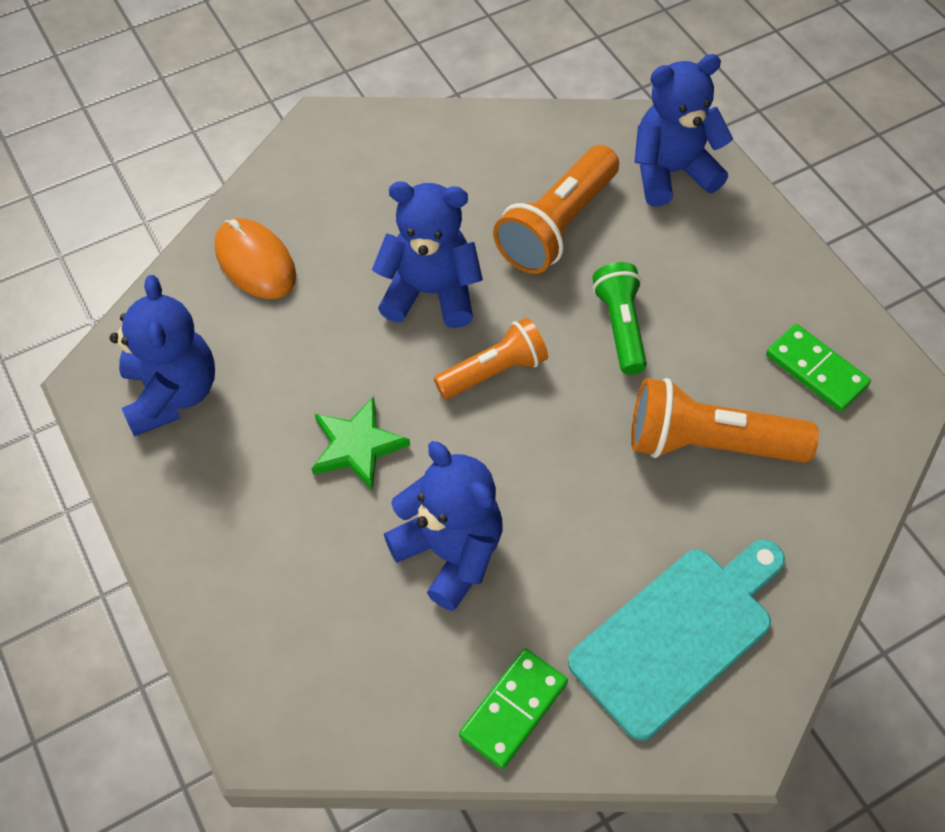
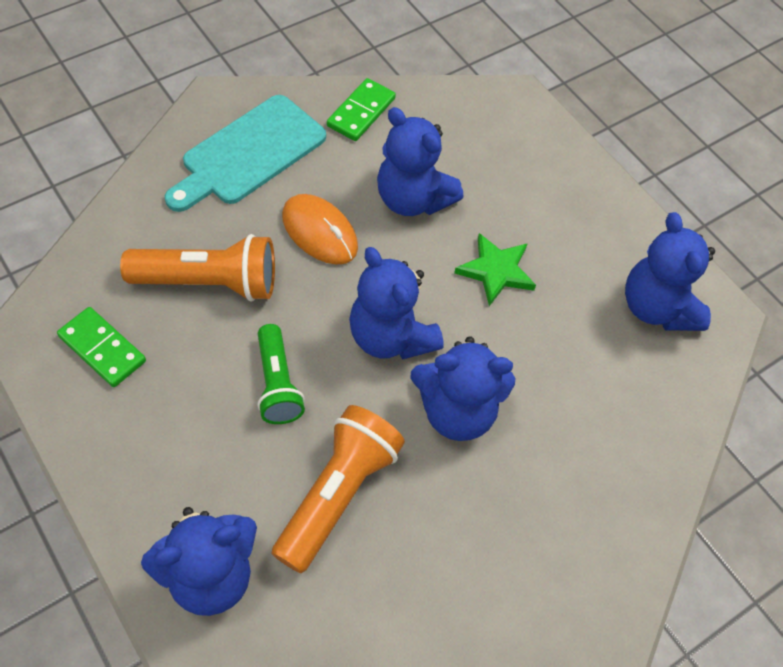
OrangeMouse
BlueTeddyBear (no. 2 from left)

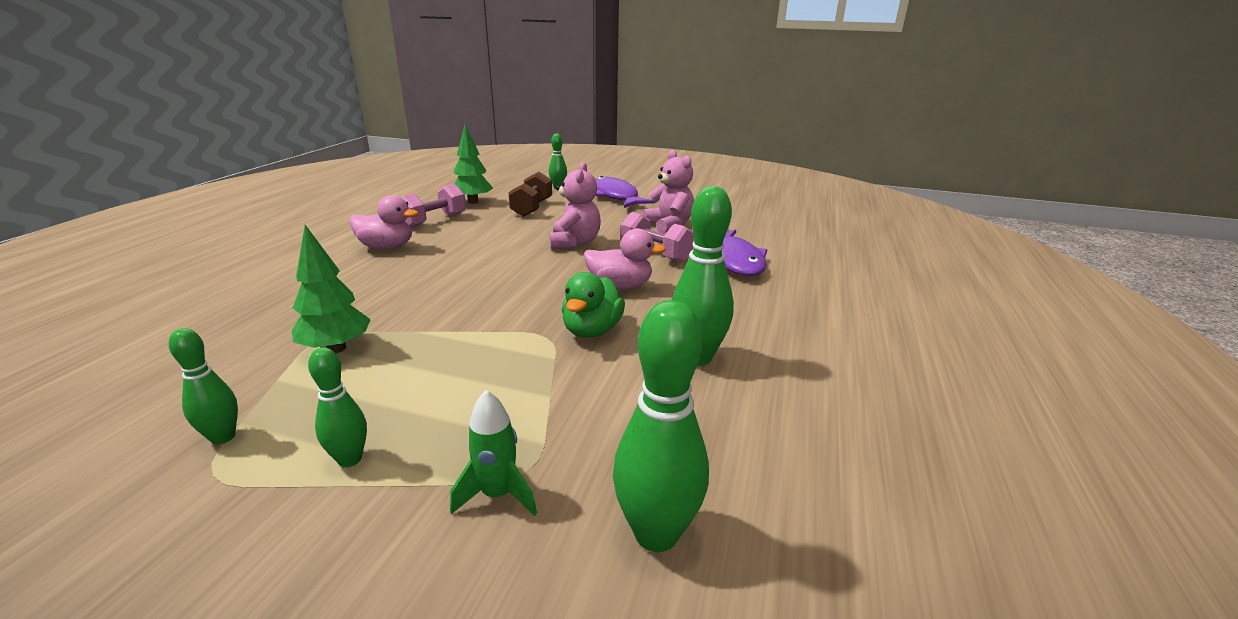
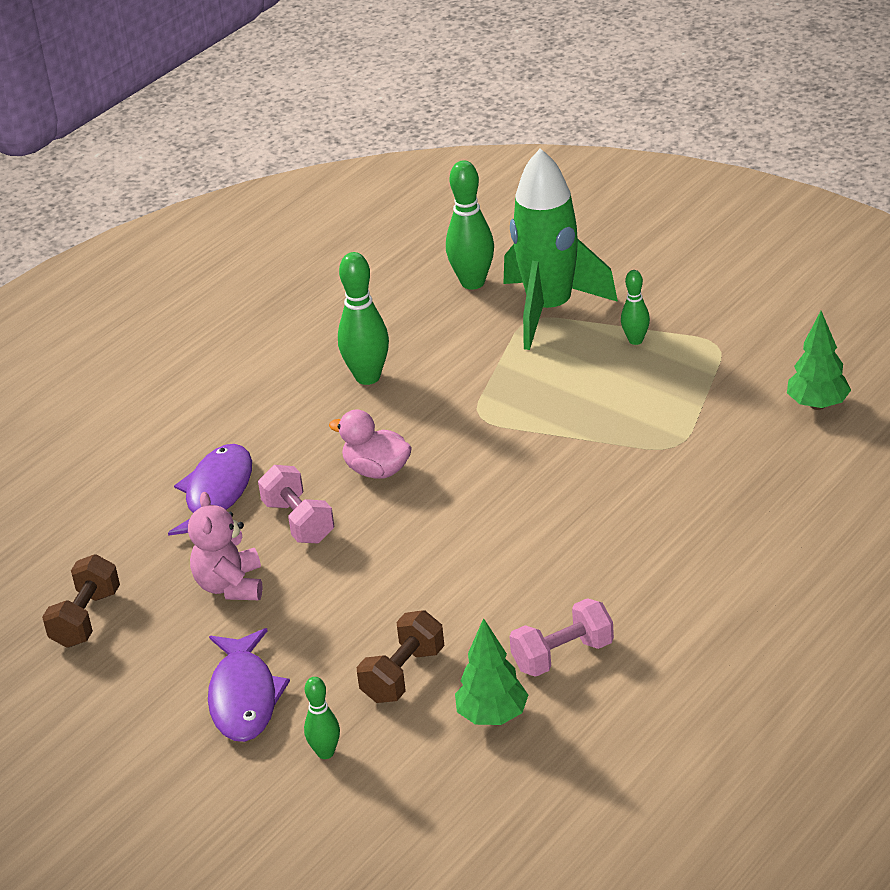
PinkTeddyBear (no. 1 from left in the first image)
PinkDuck (no. 1 from left in the first image)
GreenTree (no. 2 from left)
GreenDuck
GreenBowlingPin (no. 1 from left in the first image)
GreenRocket
BrownDumbbell (no. 1 from left)

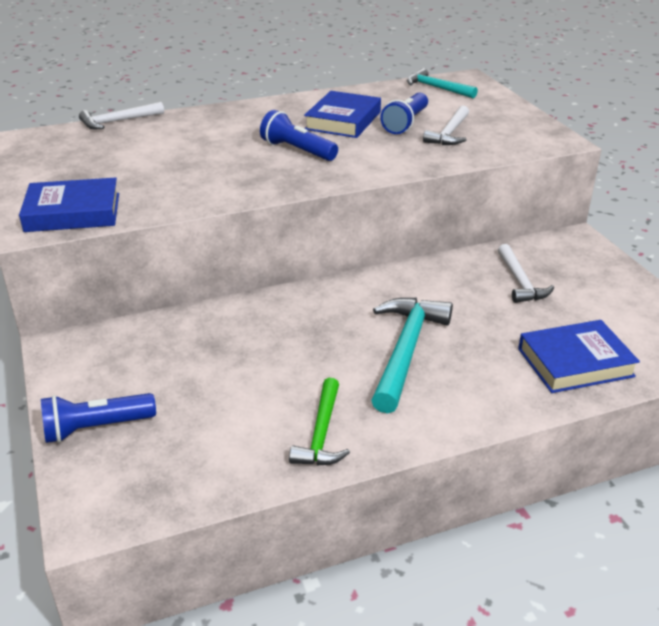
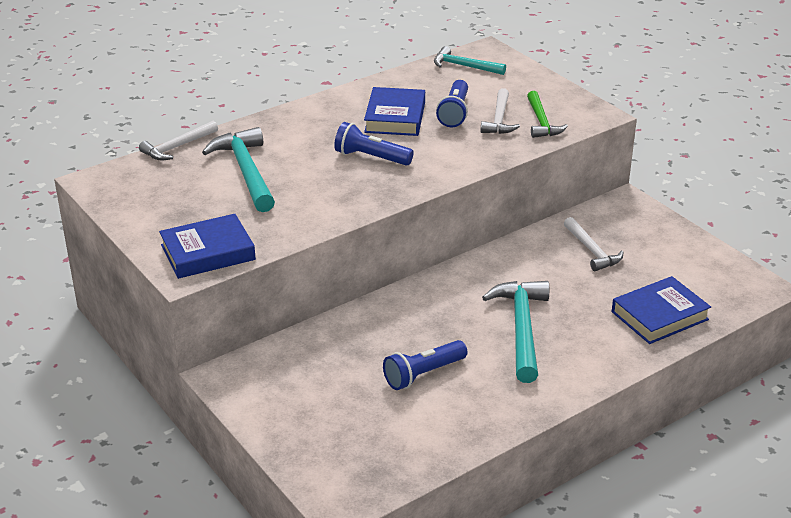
GreenHammer
BlueFlashlight (no. 2 from left)
TurquoiseHammer (no. 1 from left)

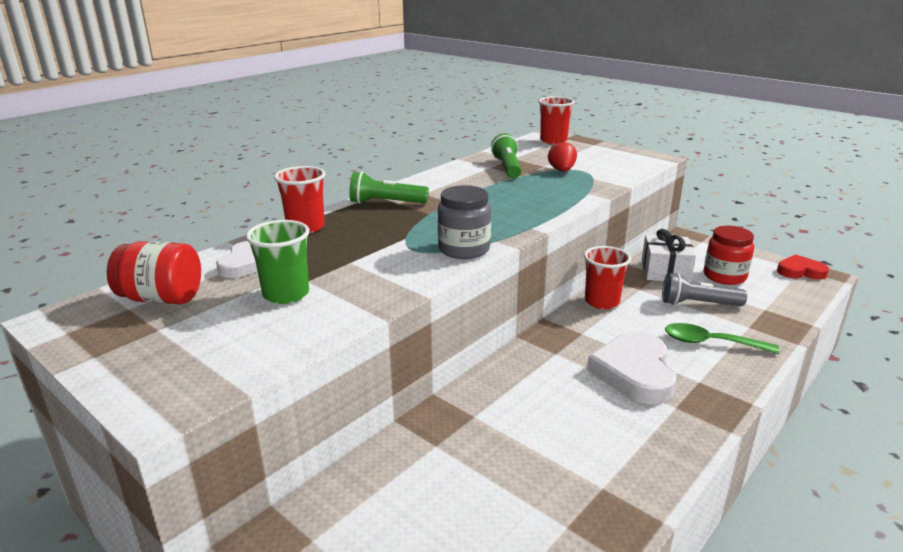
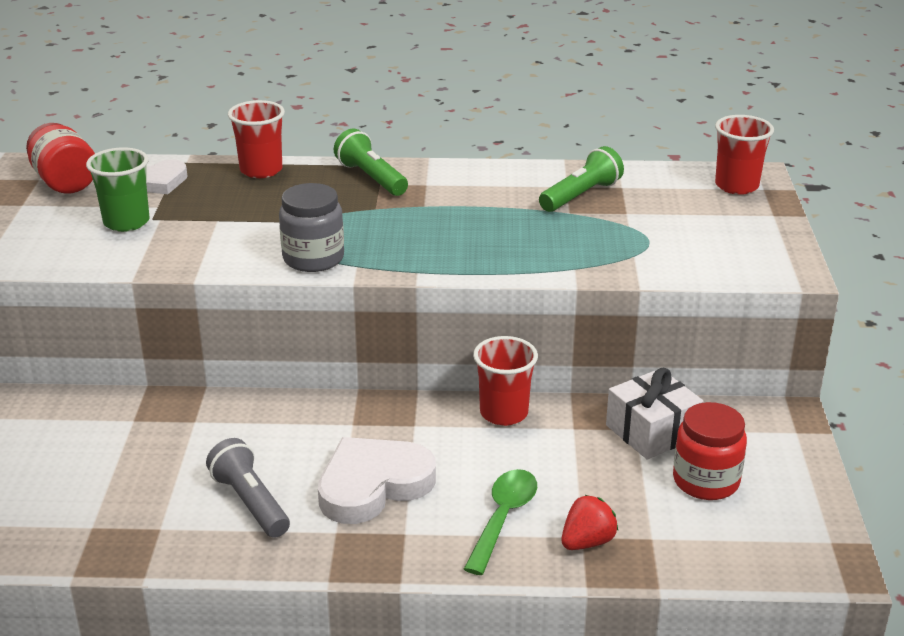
RedStrawberry
RedHeart
GreyFlashlight
GreenSpoon

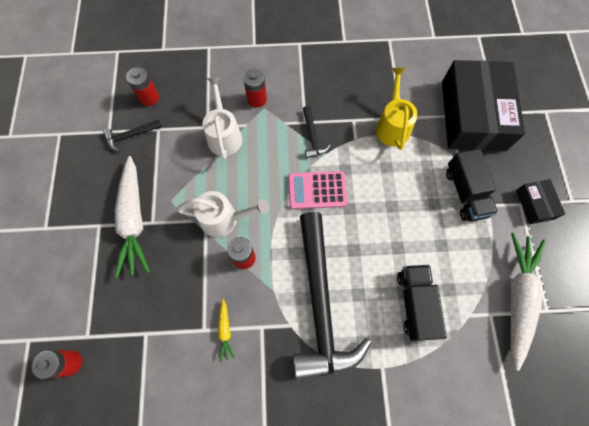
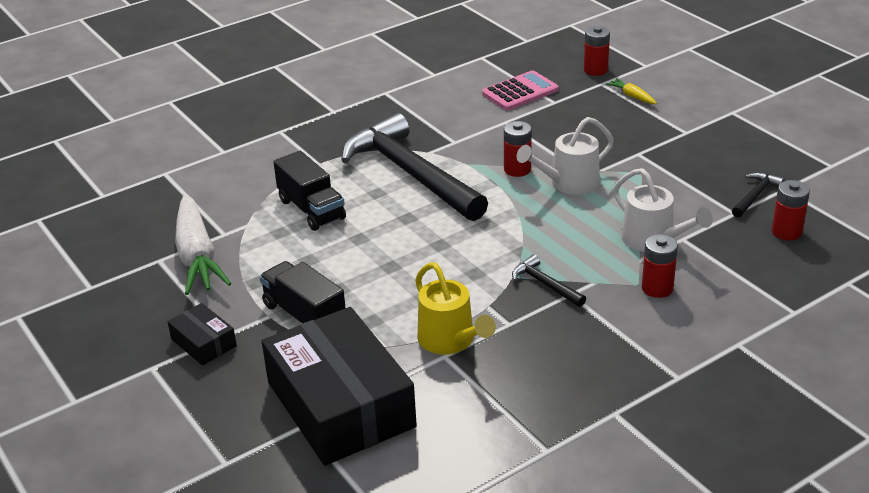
WhiteCarrot (no. 1 from left in the first image)
PinkCalculator
YellowCarrot

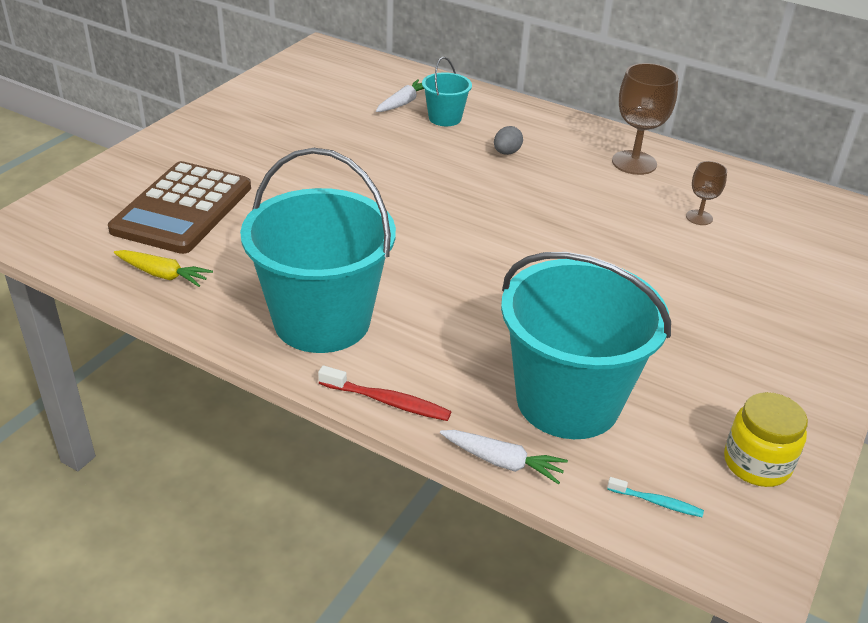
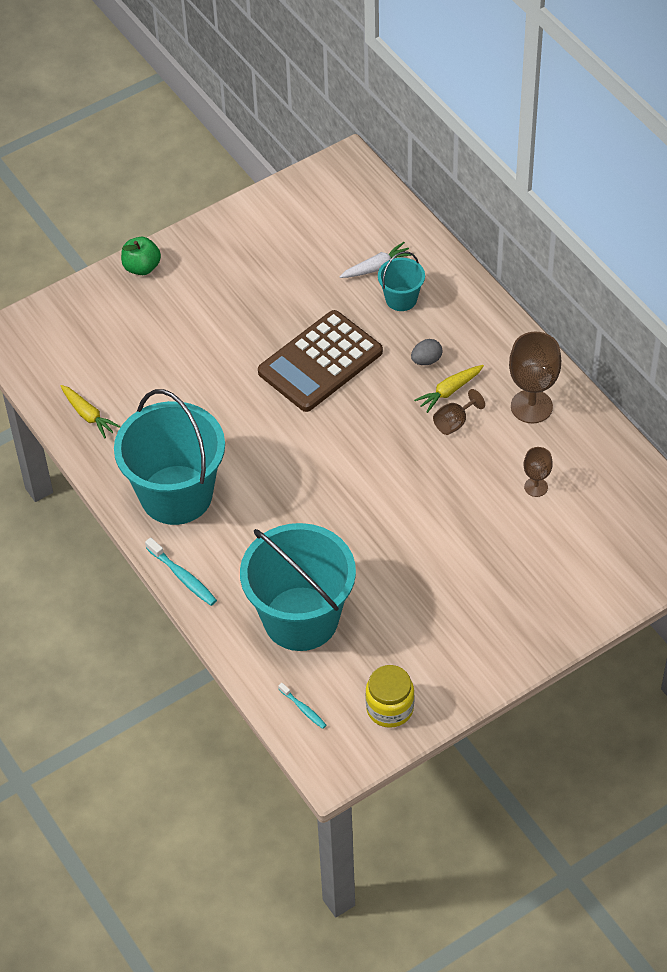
BrownCalculator
TurquoiseToothbrush (no. 1 from left)
WhiteCarrot (no. 2 from left in the first image)
GreenApple
YellowCarrot (no. 2 from left)
BrownGoblet (no. 1 from left)

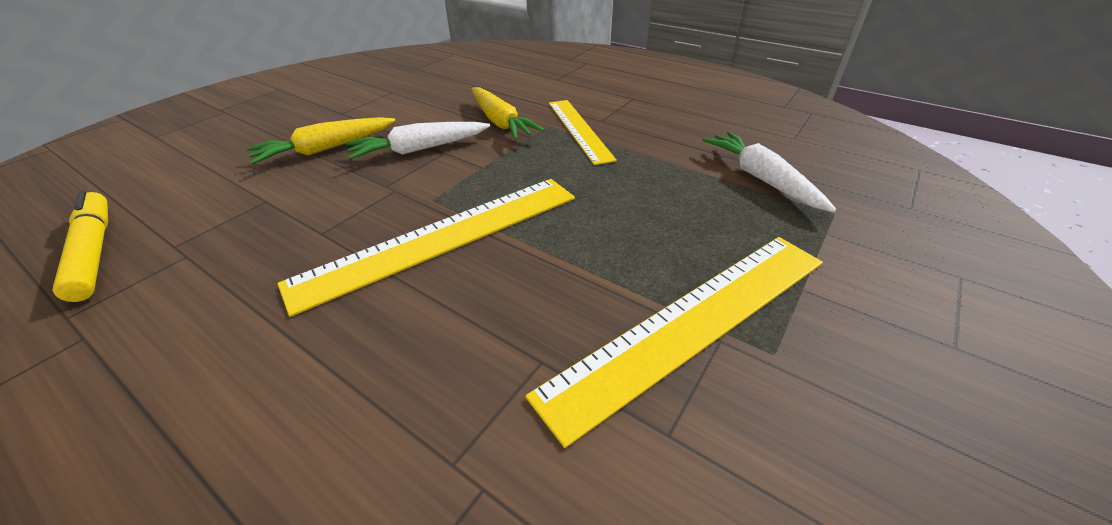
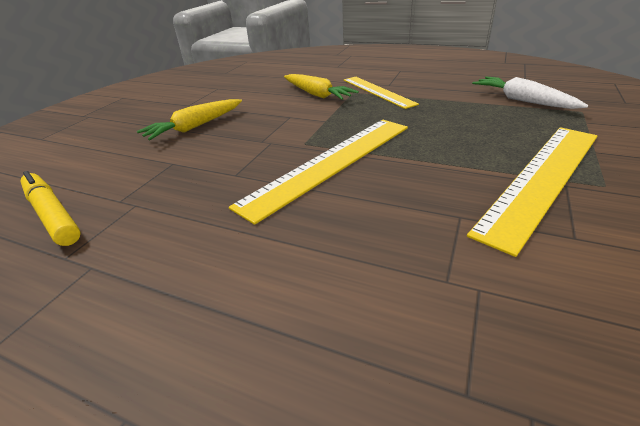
WhiteCarrot (no. 1 from left in the first image)

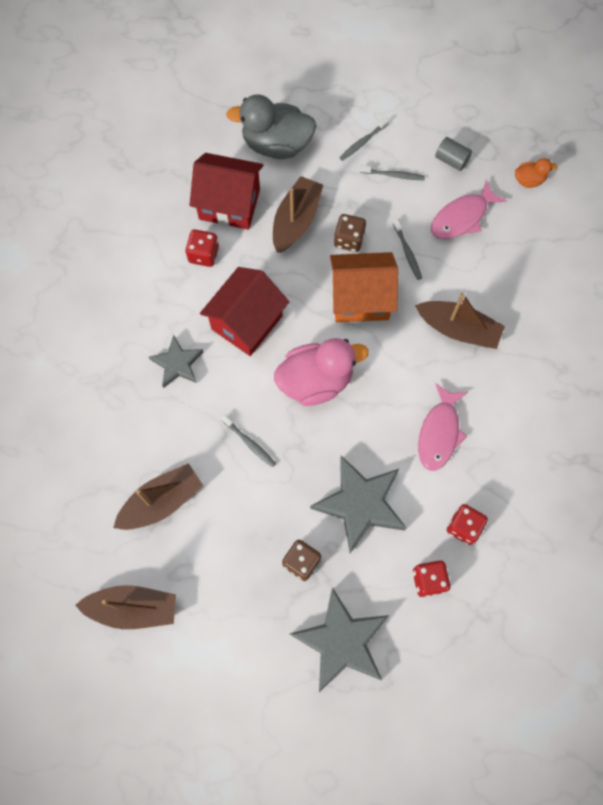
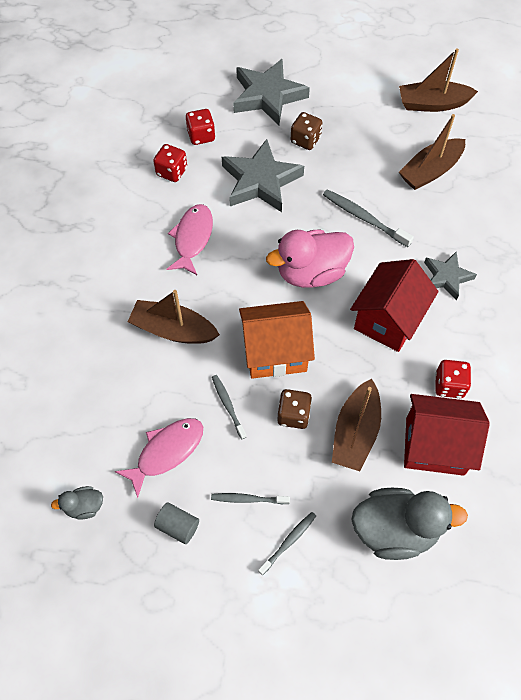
GreyDuck (no. 1 from left)
GreyToothbrush (no. 4 from left)

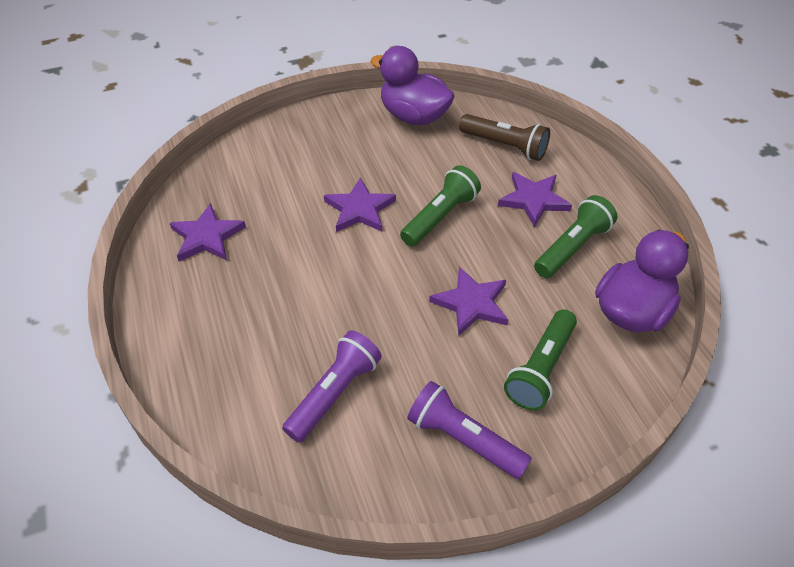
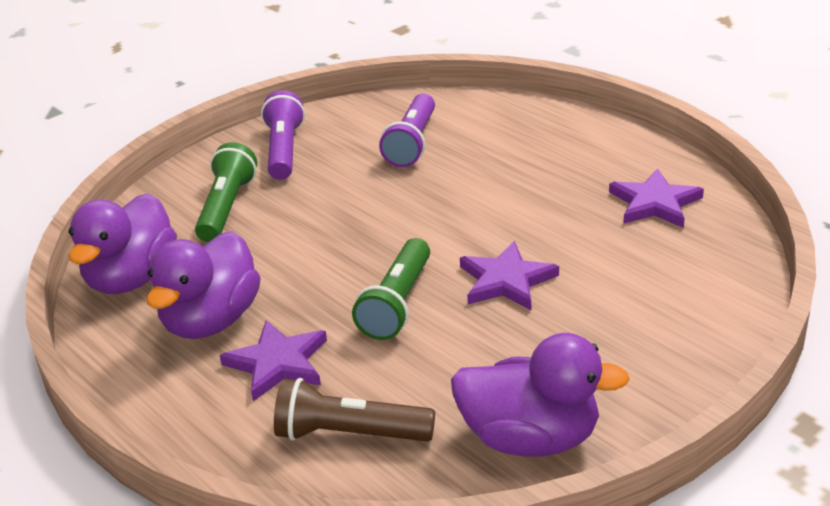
PurpleDuck (no. 2 from left)
PurpleStar (no. 3 from left in the first image)
PurpleFlashlight (no. 1 from left)

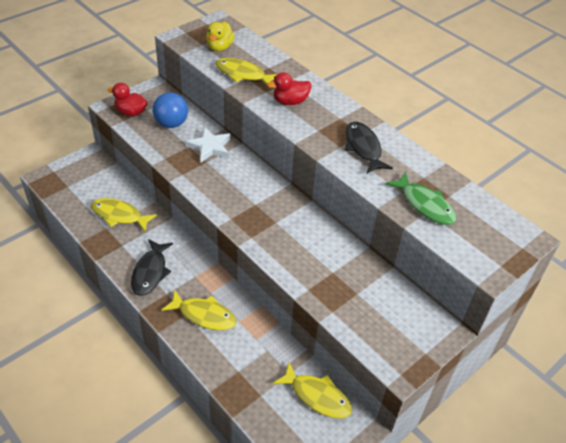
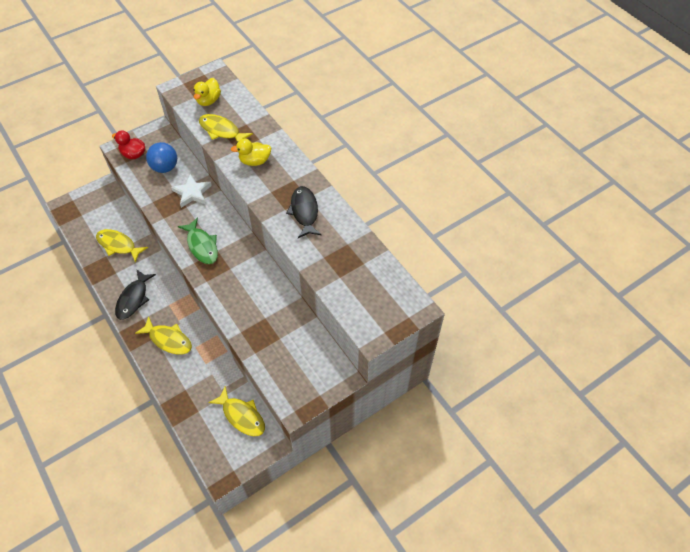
YellowDuck (no. 2 from left)
GreenFish

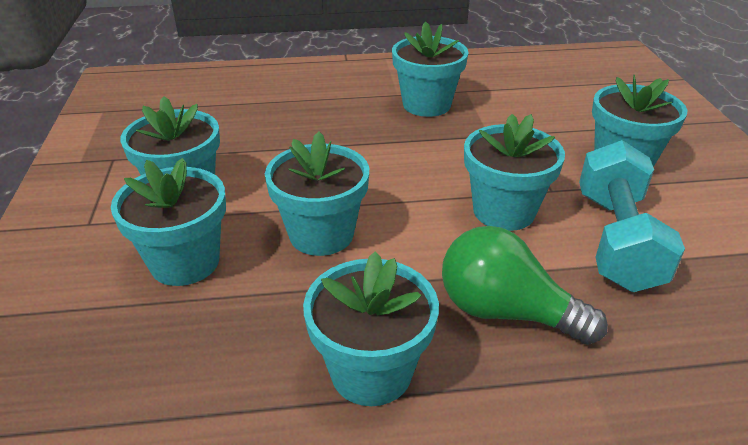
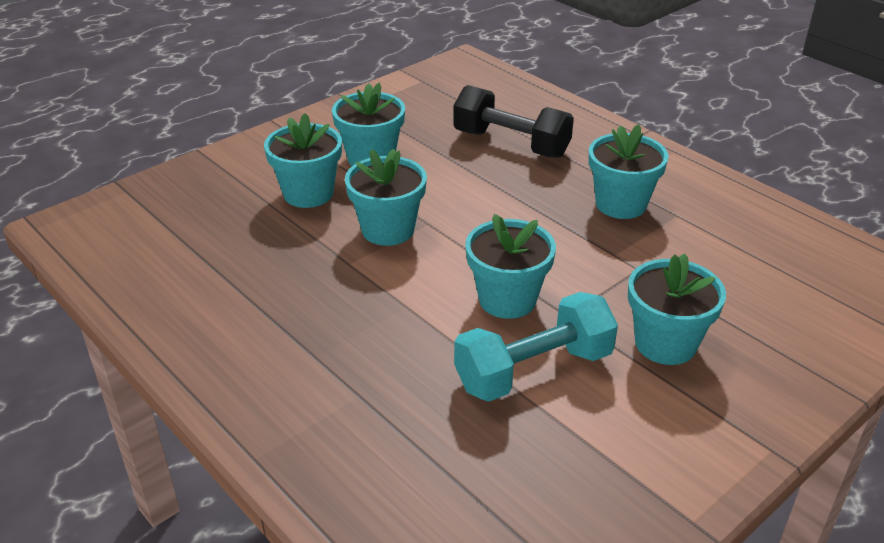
GreenLightBulb
TurquoiseFlowerPot (no. 4 from left in the first image)
BlackDumbbell

